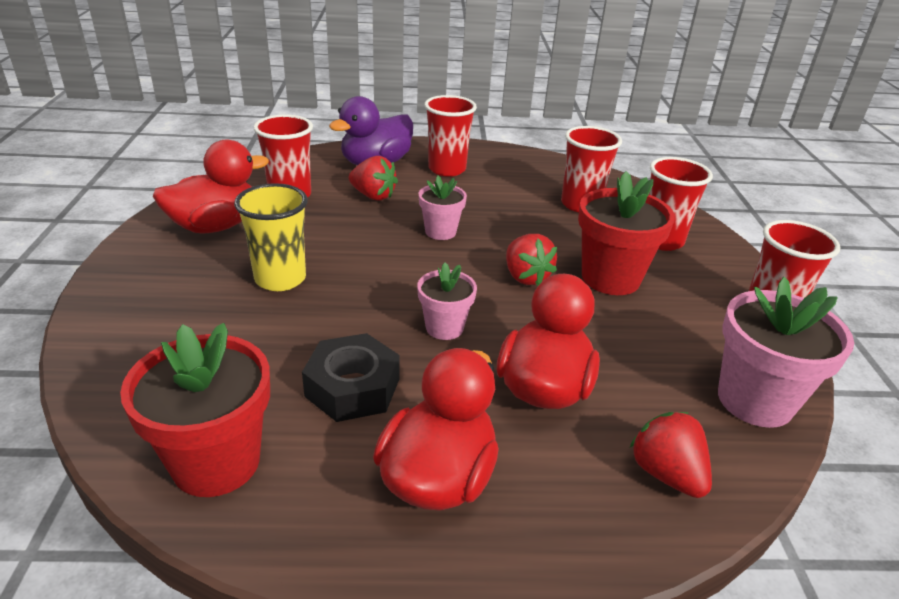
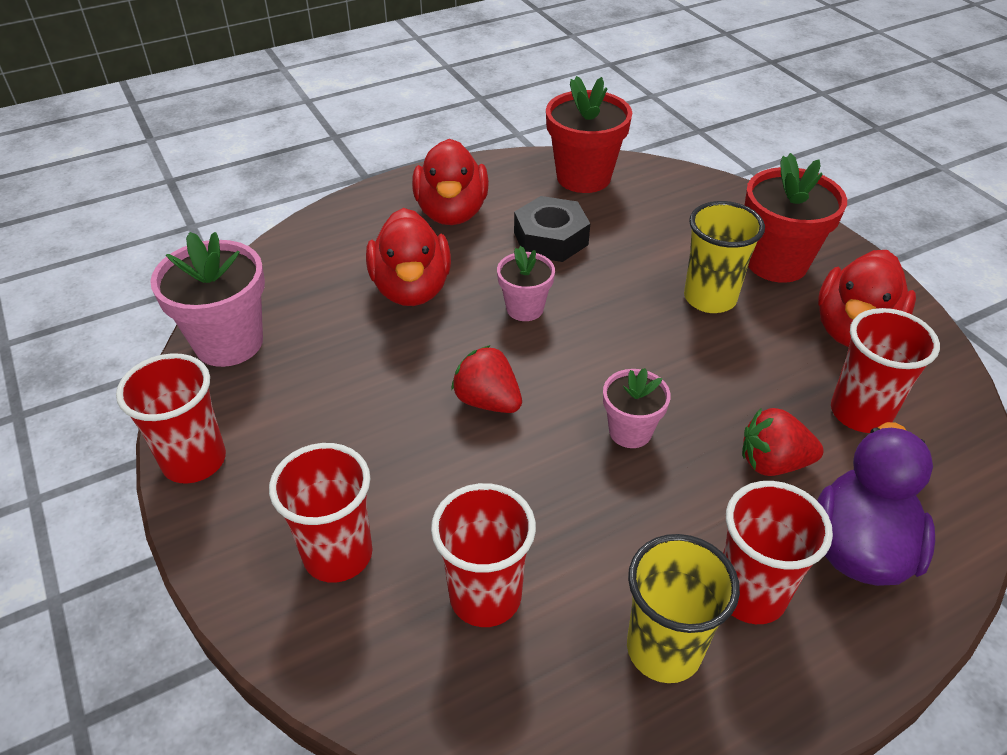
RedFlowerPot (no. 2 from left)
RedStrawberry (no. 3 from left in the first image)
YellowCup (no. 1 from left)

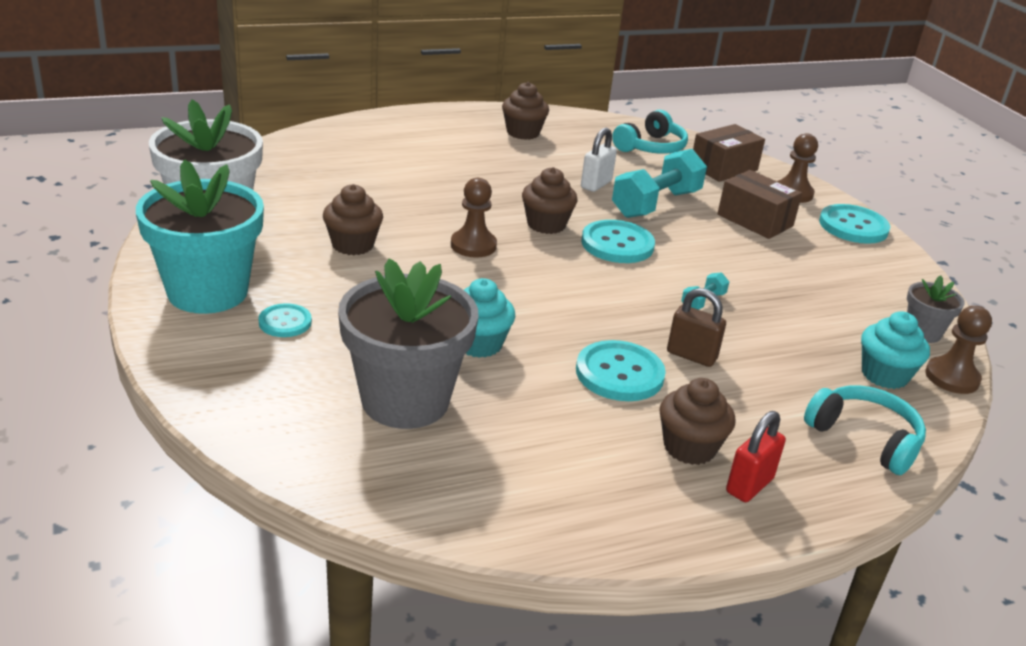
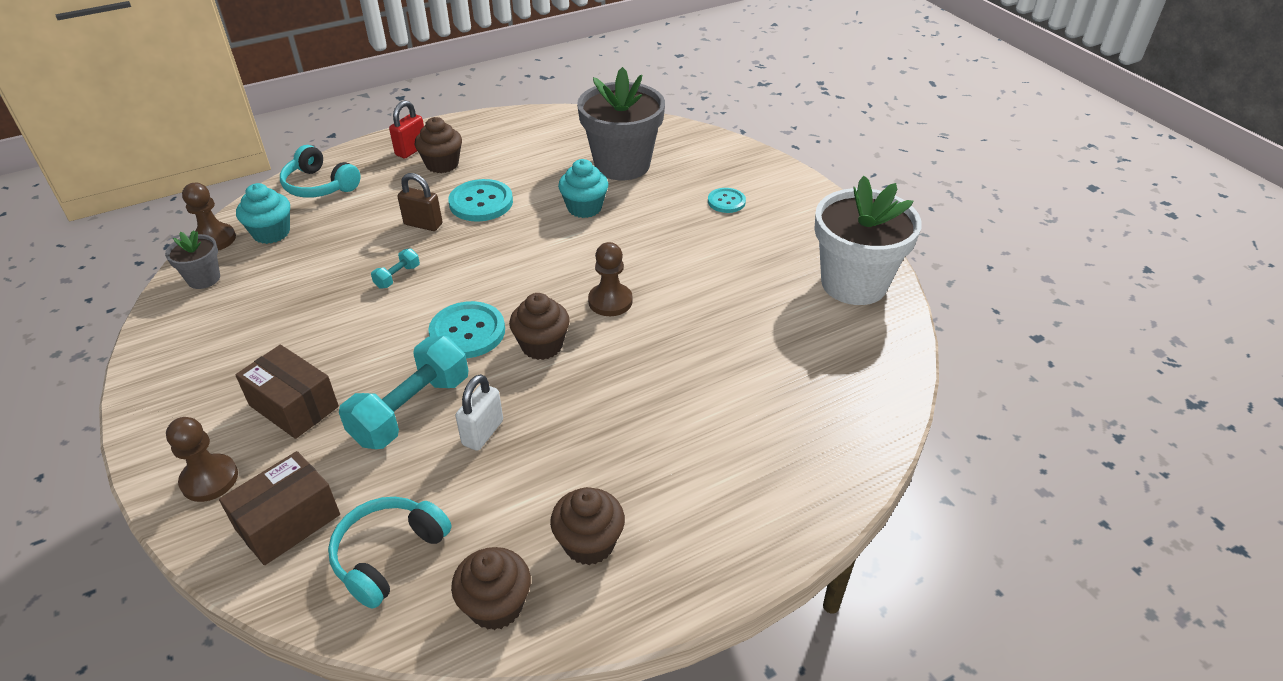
TurquoiseFlowerPot
BrownCupcake (no. 2 from left)
TurquoiseButton (no. 4 from left in the first image)

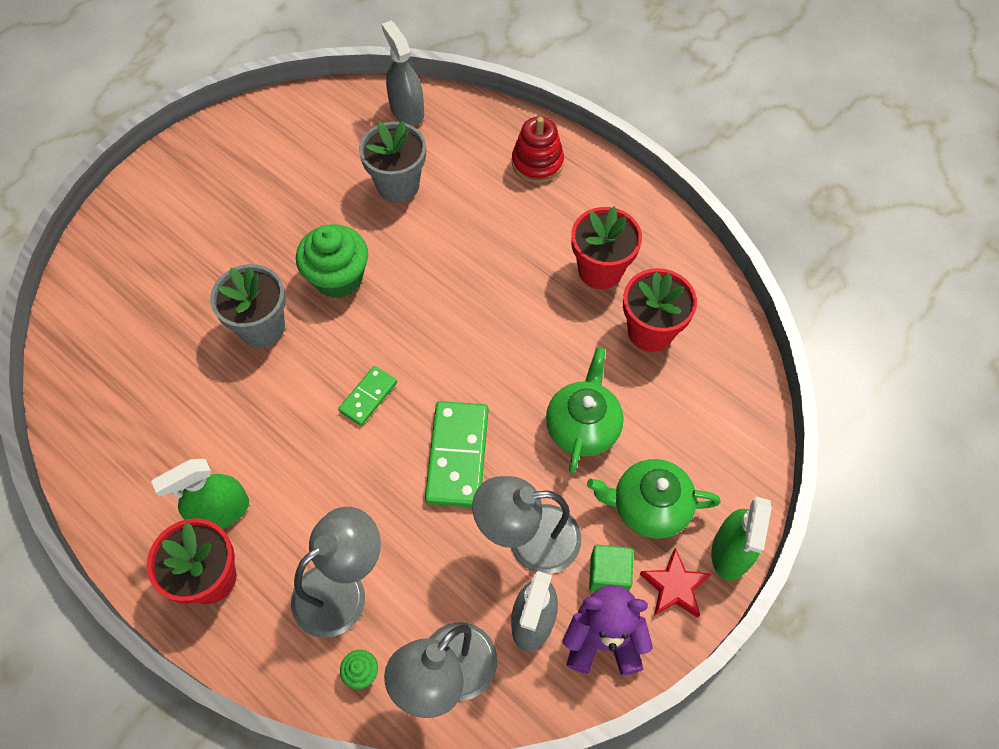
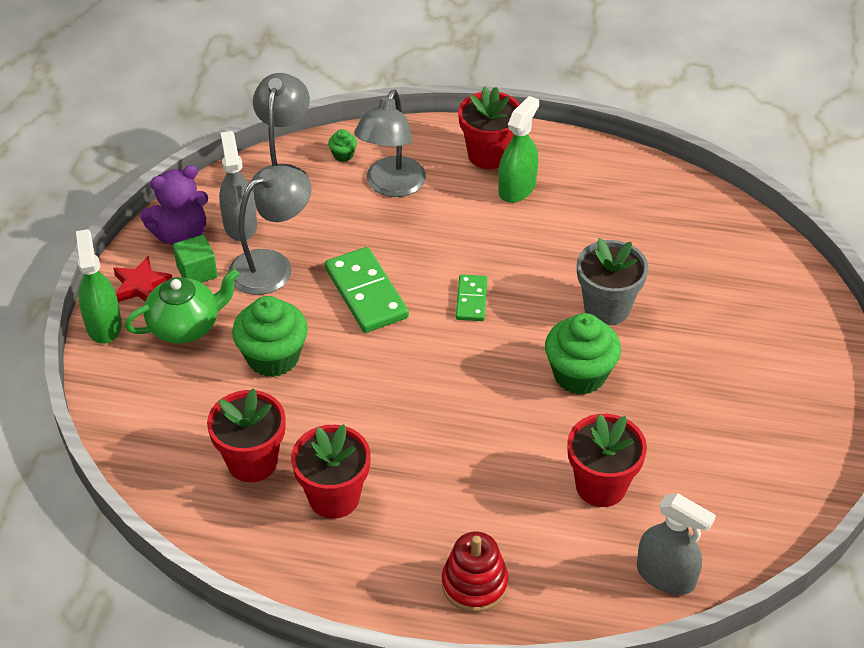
RedFlowerPot (no. 4 from left)
GreenCupcake (no. 1 from left)

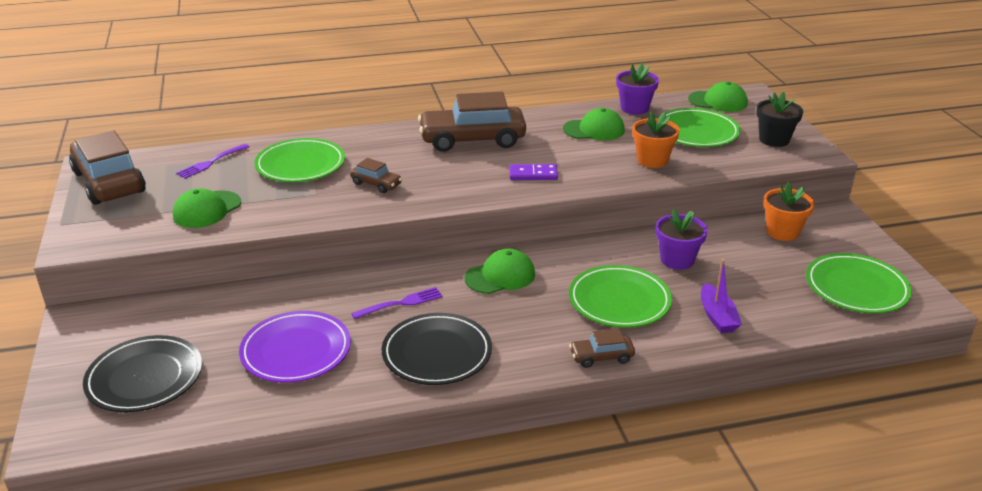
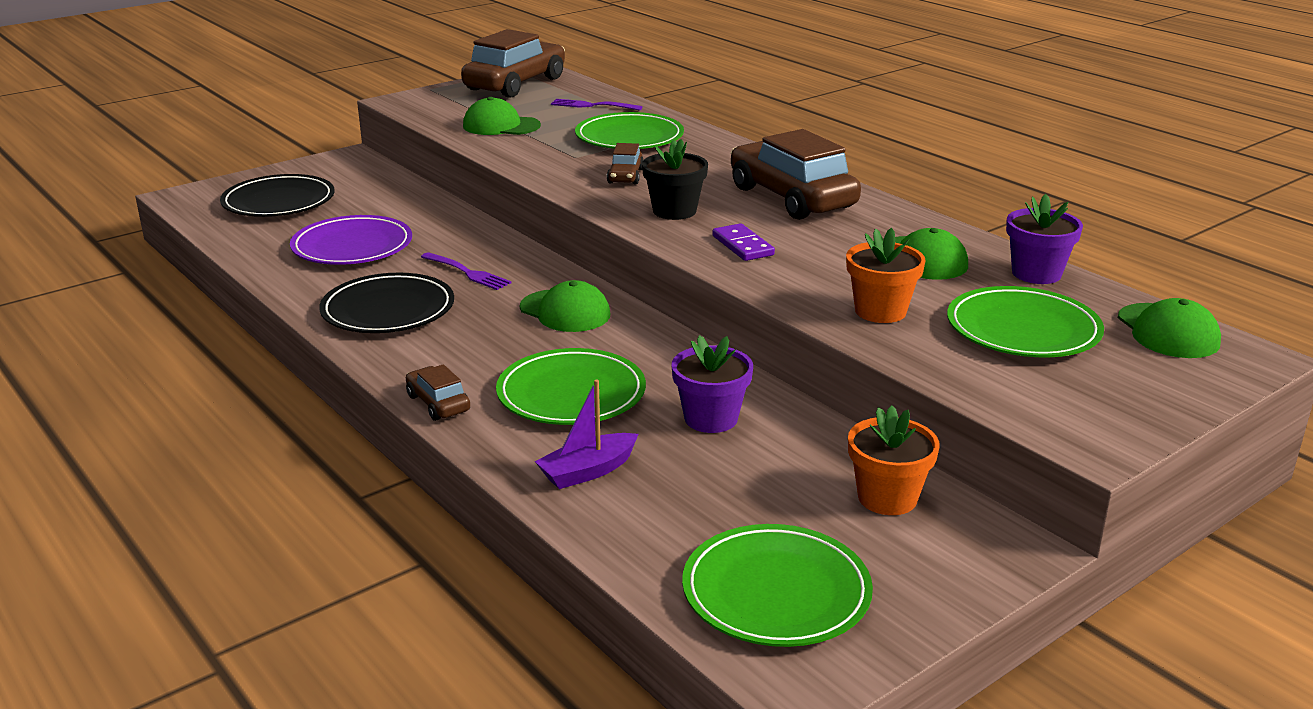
BlackFlowerPot

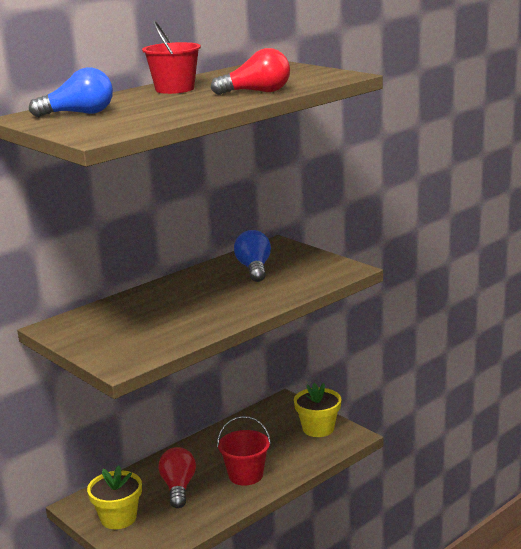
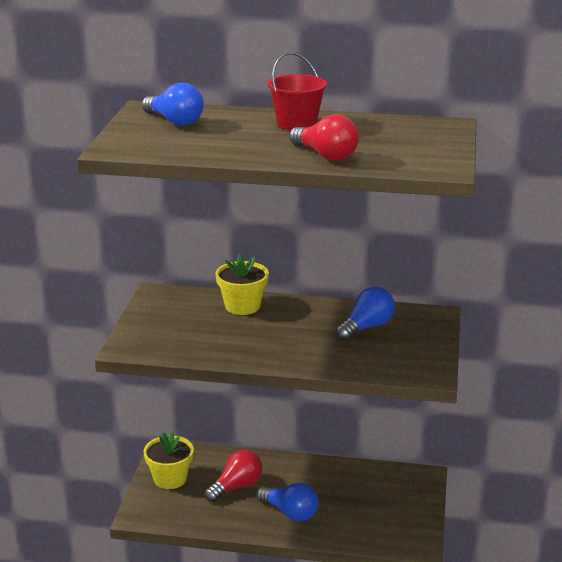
YellowFlowerPot (no. 2 from left)
BlueLightBulb (no. 2 from left)

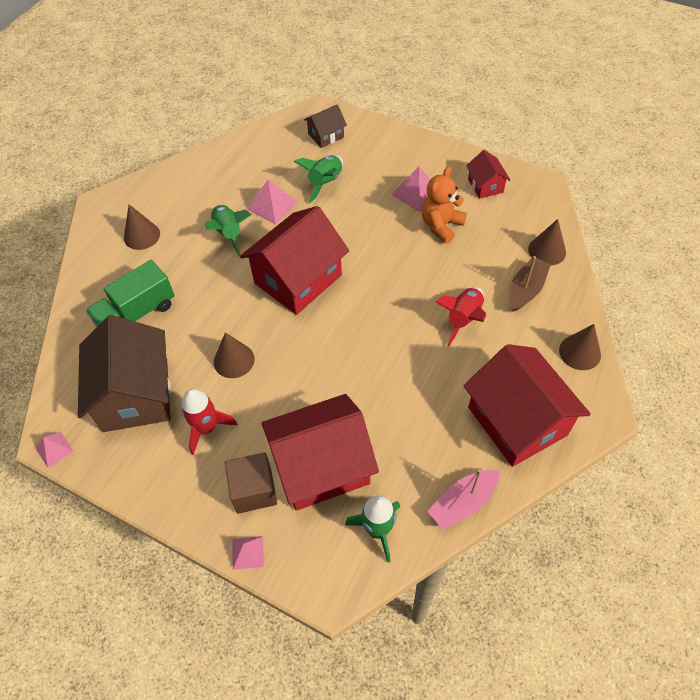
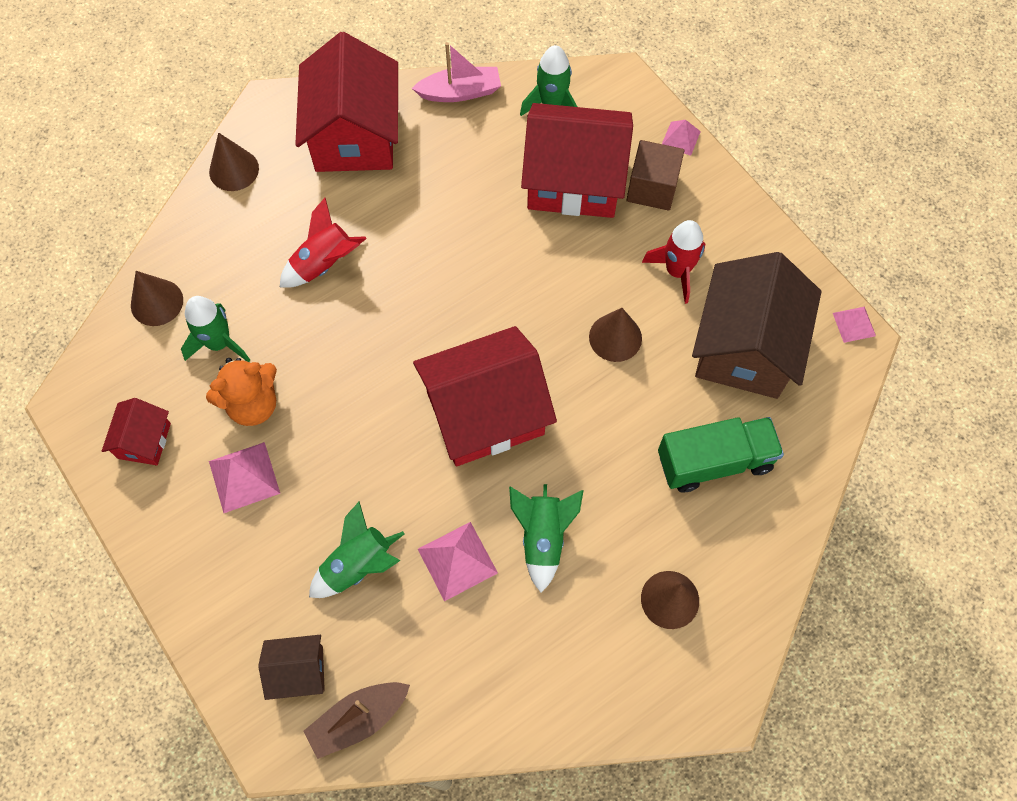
BrownBoat
GreenRocket (no. 1 from left)

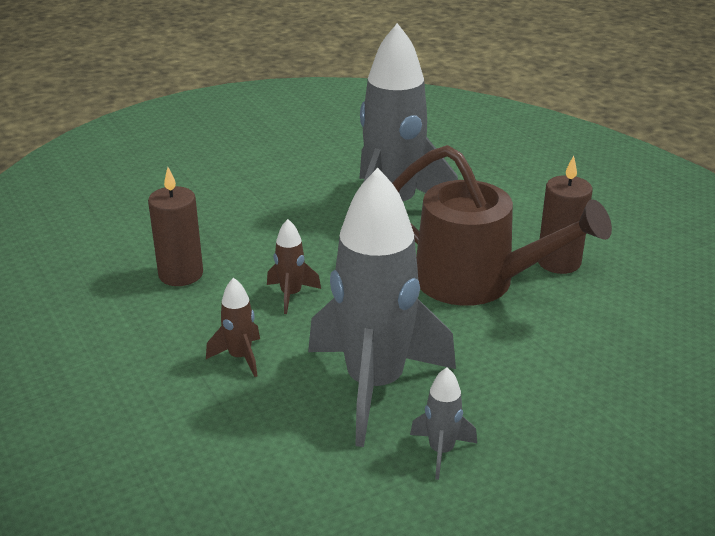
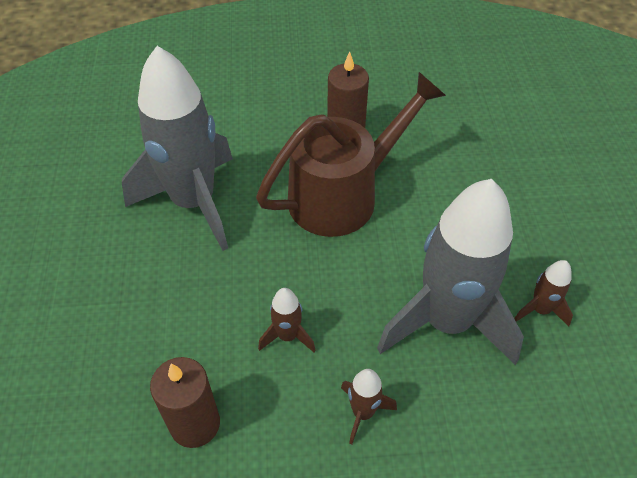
BrownRocket (no. 3 from left)

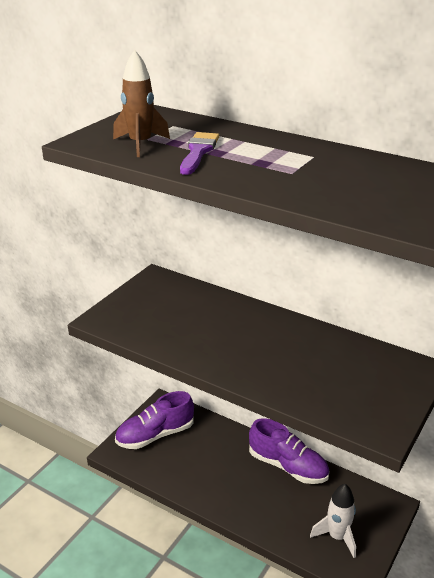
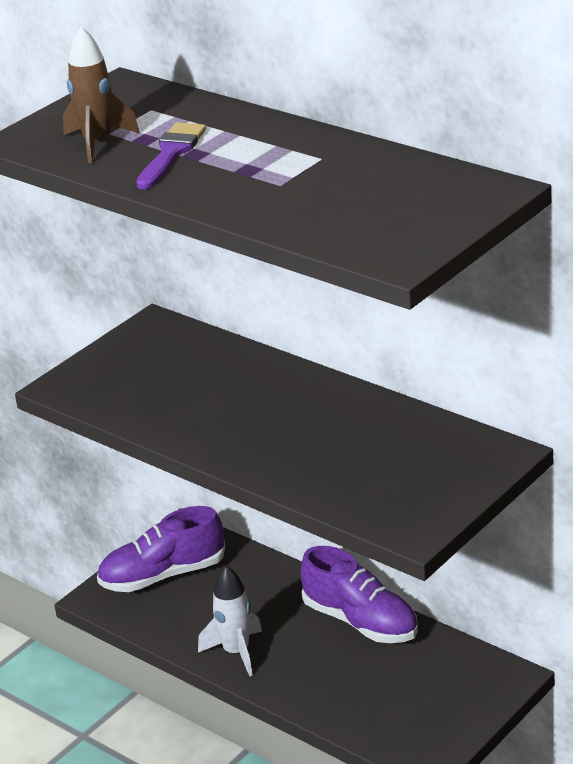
WhiteRocket

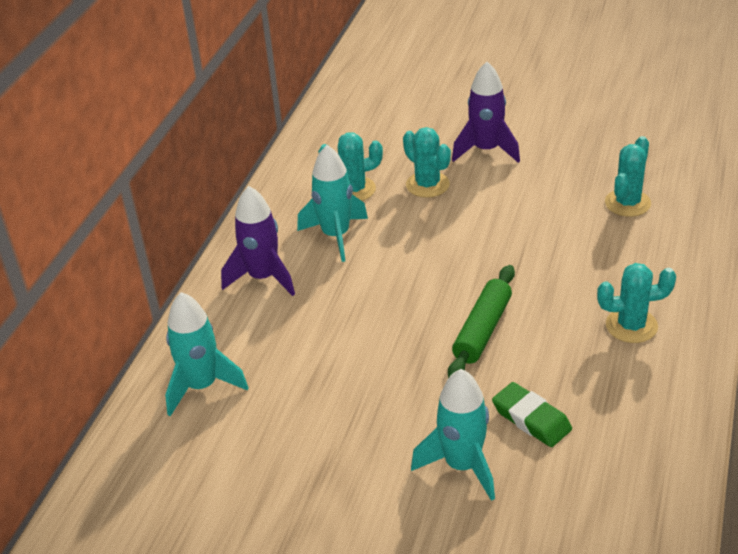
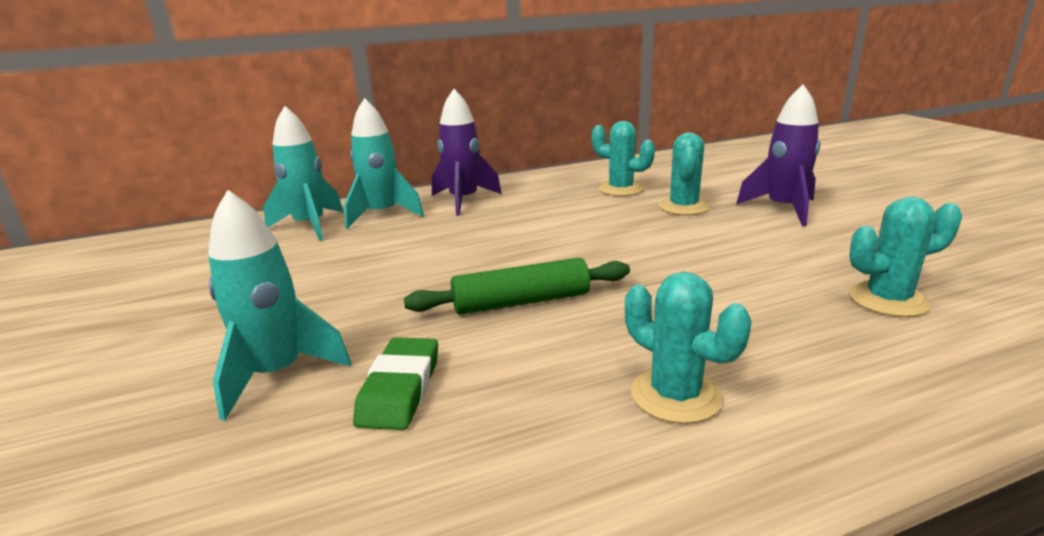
TurquoiseRocket (no. 3 from left)

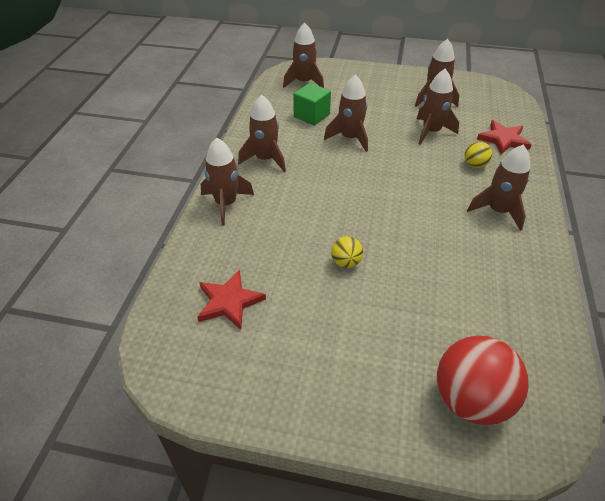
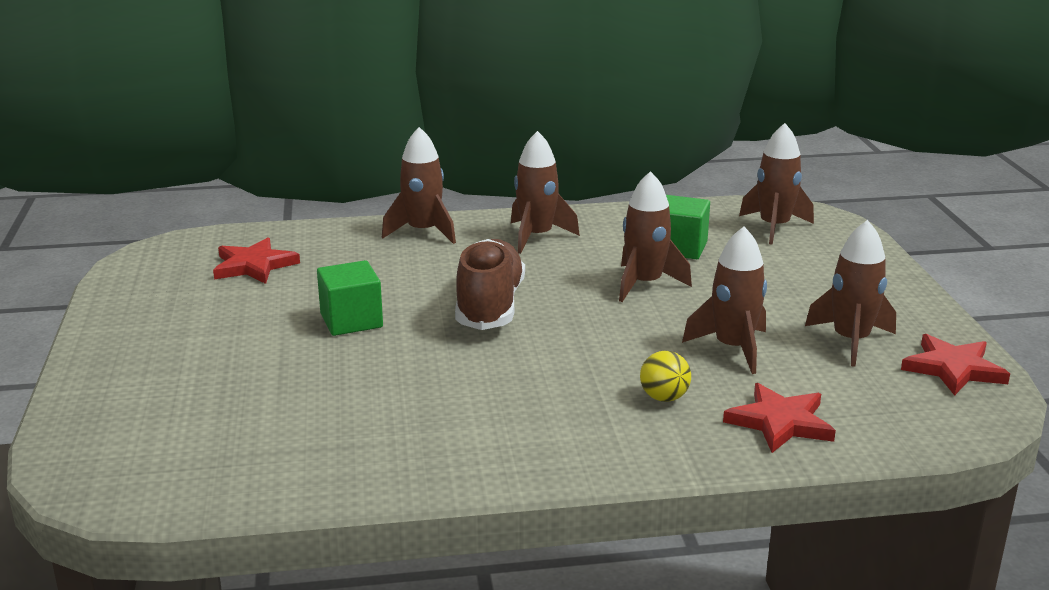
BrownRocket (no. 7 from left in the first image)
GreenCube (no. 1 from left)
RedBall
BrownShoe
RedStar (no. 3 from left)

